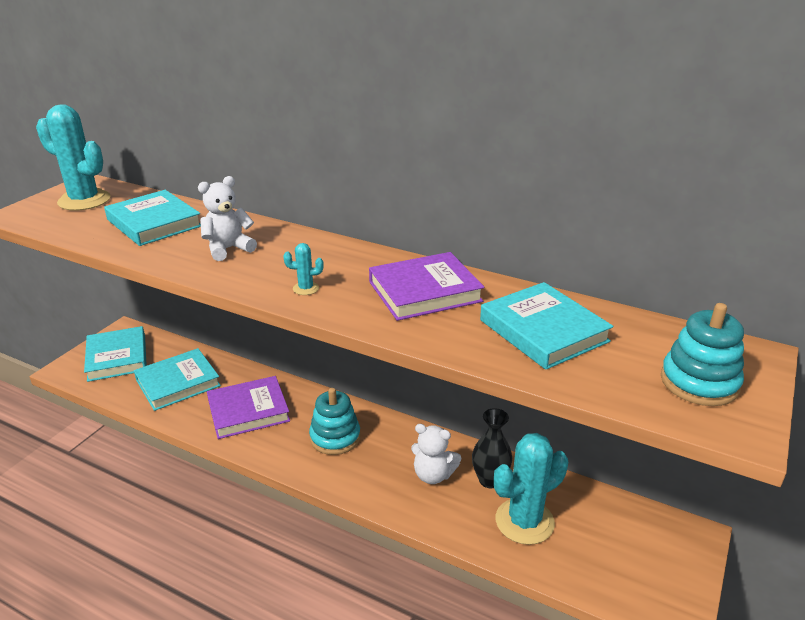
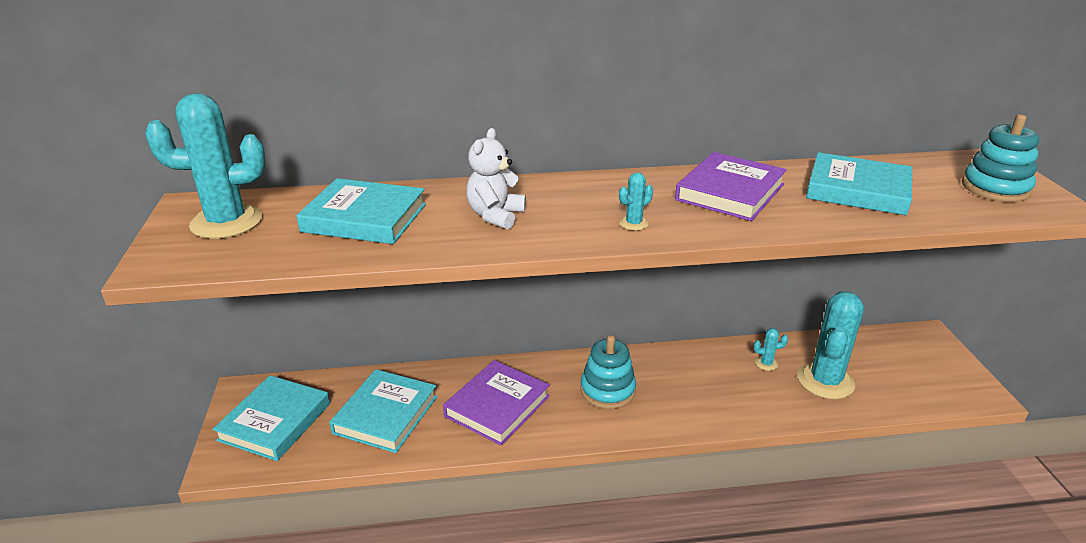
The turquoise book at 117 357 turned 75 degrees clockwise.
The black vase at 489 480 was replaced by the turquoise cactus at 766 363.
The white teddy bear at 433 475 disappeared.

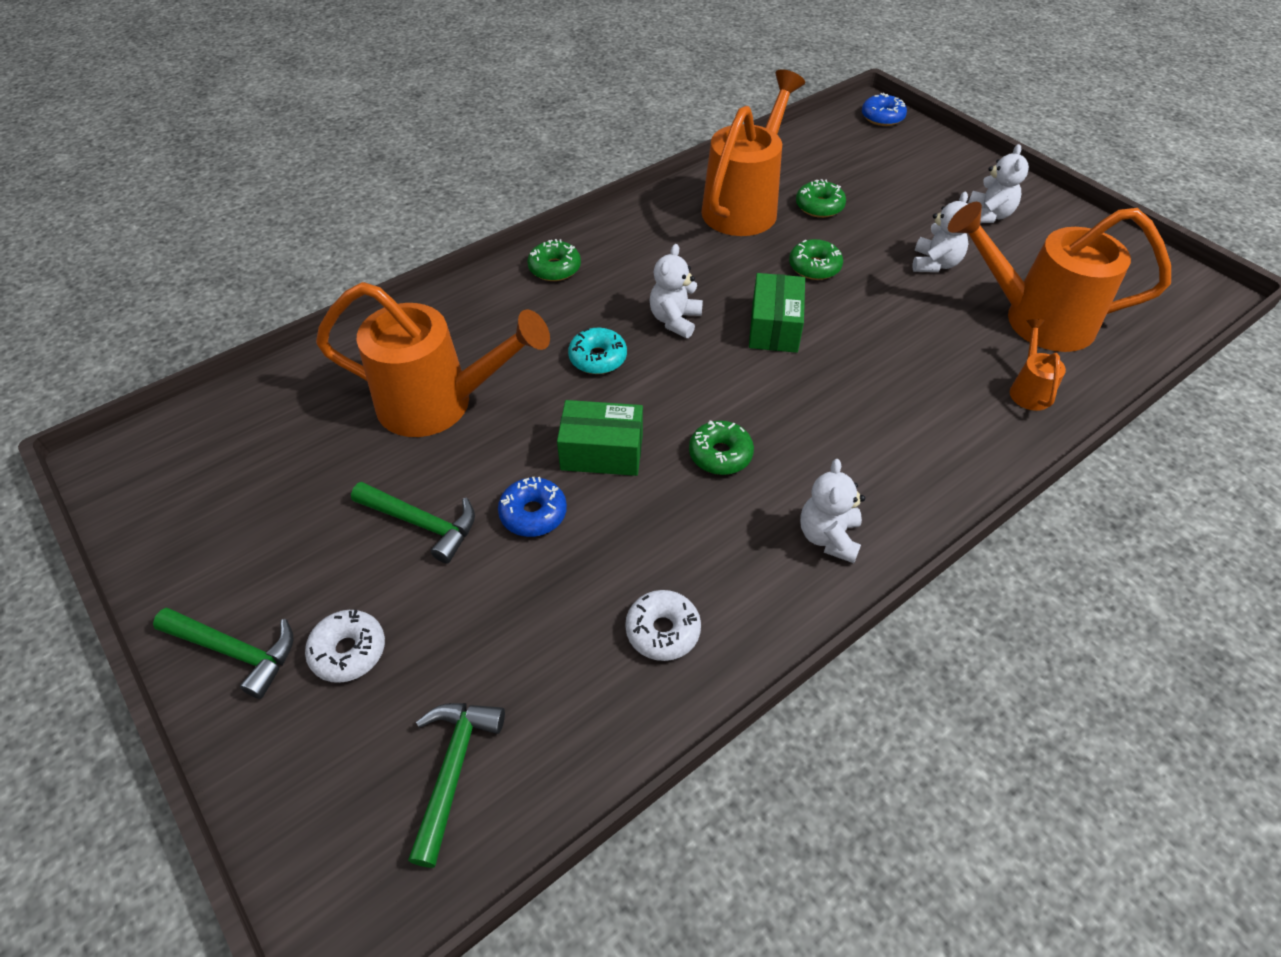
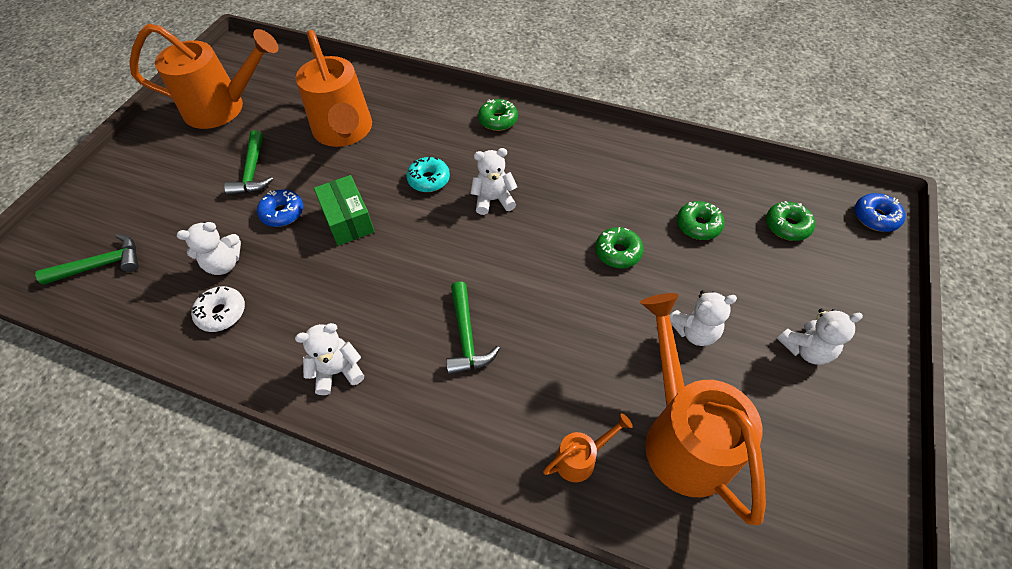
The orange watering can moved from 744 205 to 223 108.
The white teddy bear at 224 264 appeared.
The green hammer moved from 235 651 to 466 336.
The green donut moved from 720 454 to 787 226.
The white donut at 348 651 disappeared.
The green box at 774 327 disappeared.

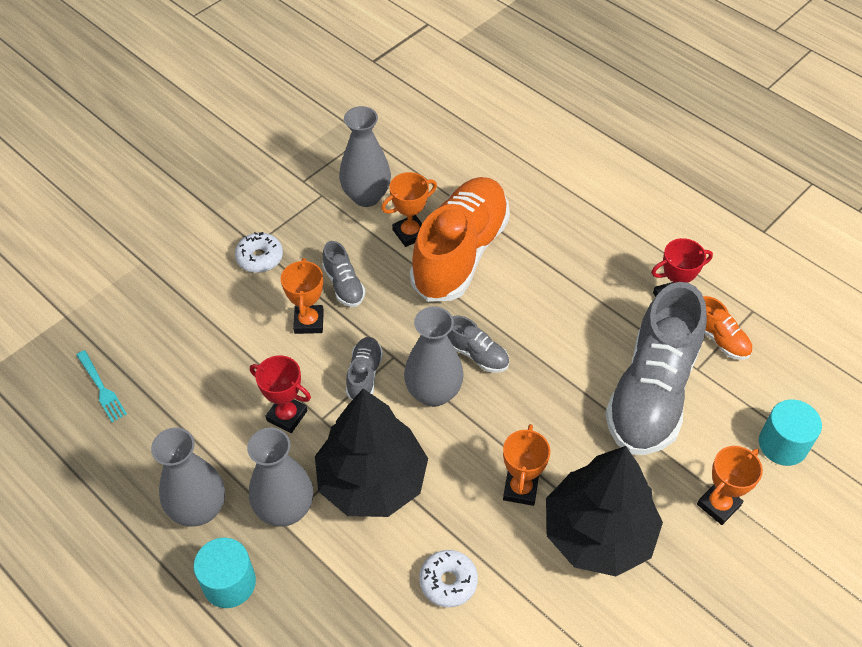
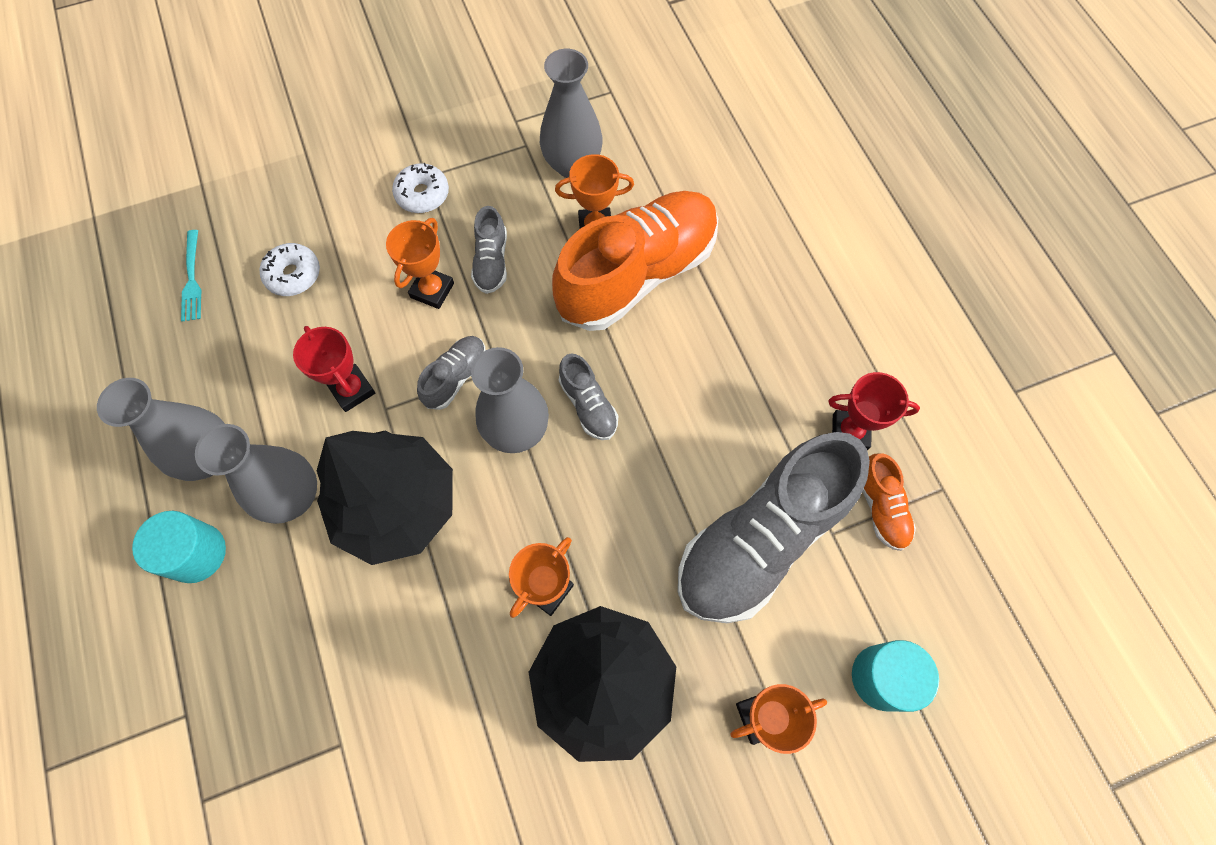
The white donut moved from 448 582 to 293 275.

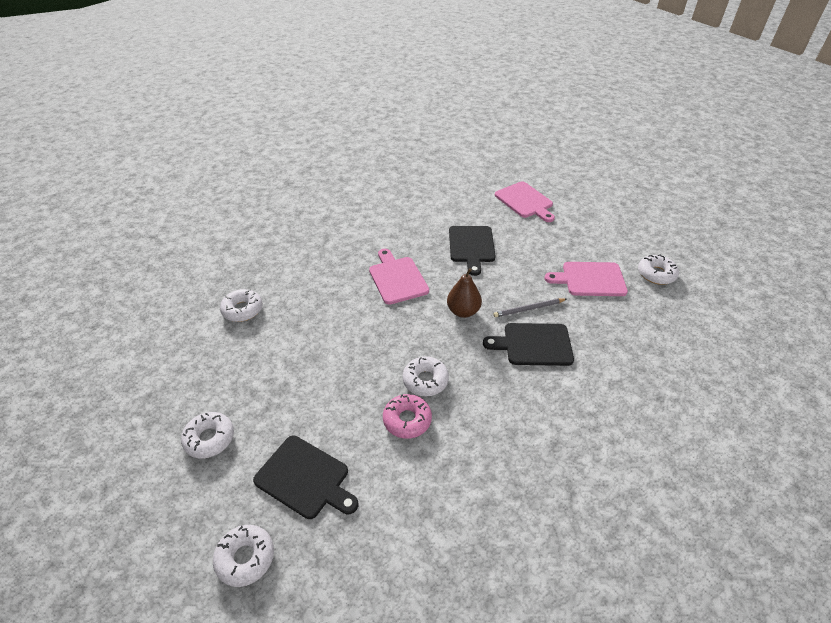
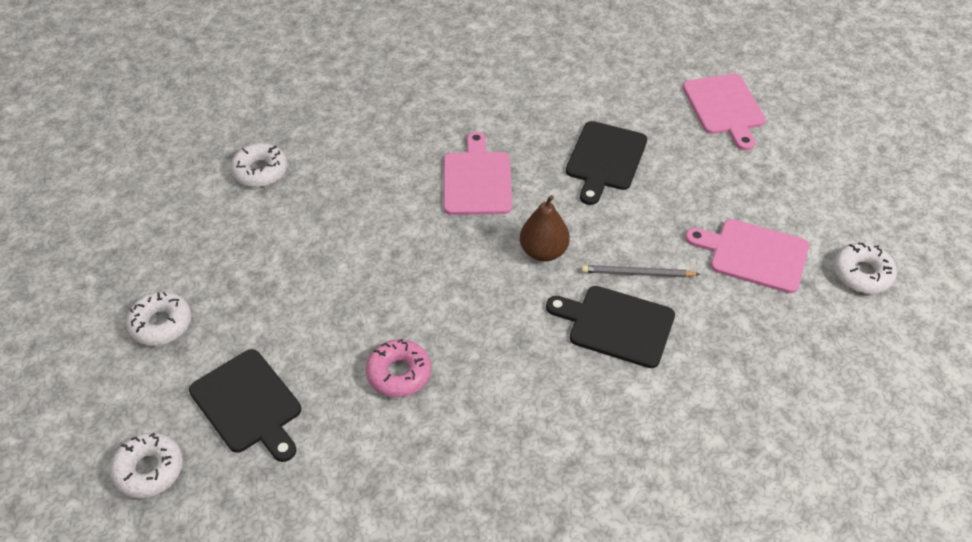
The white donut at 425 380 disappeared.

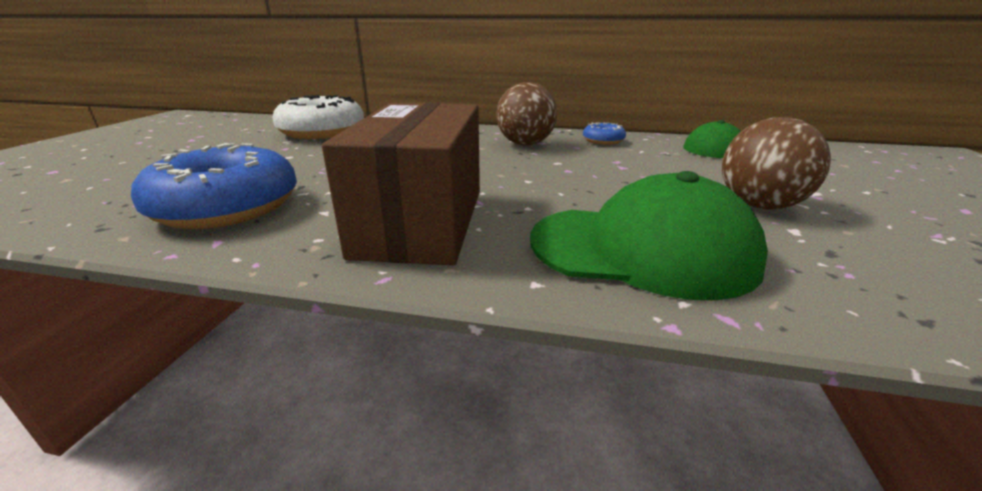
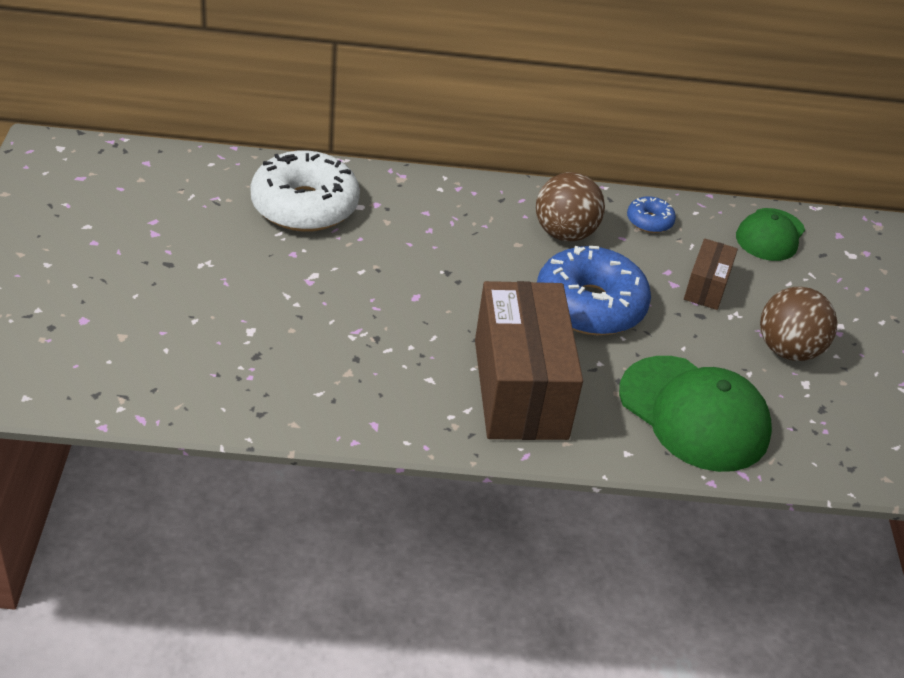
The blue donut moved from 227 207 to 590 305.
The green cap at 642 249 turned 45 degrees clockwise.
The brown box at 706 287 appeared.

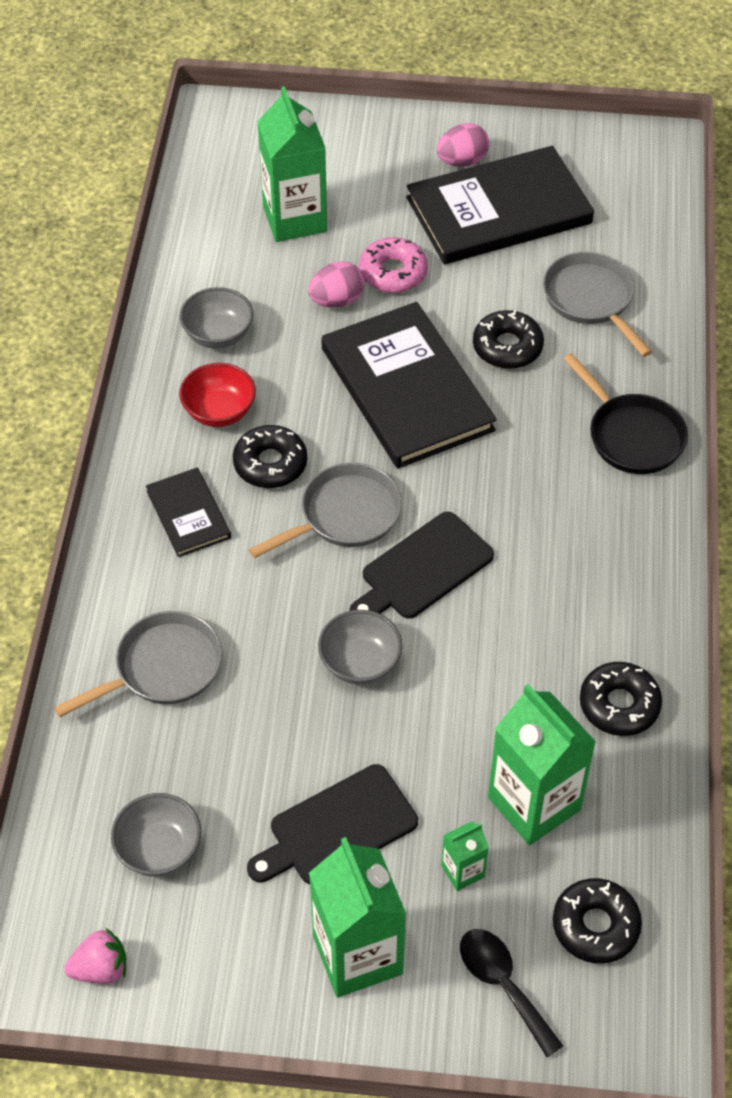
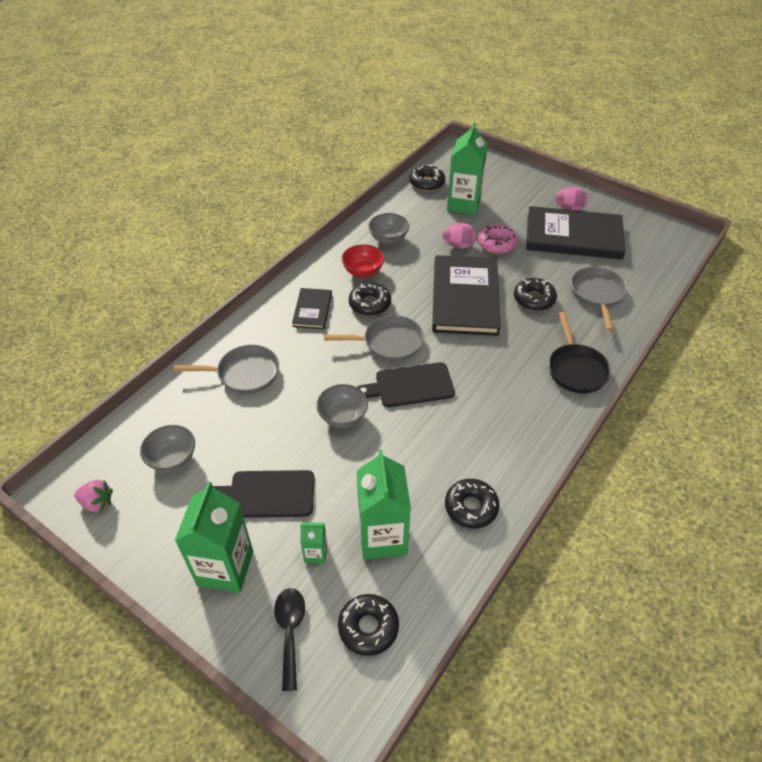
The black donut at 427 183 appeared.

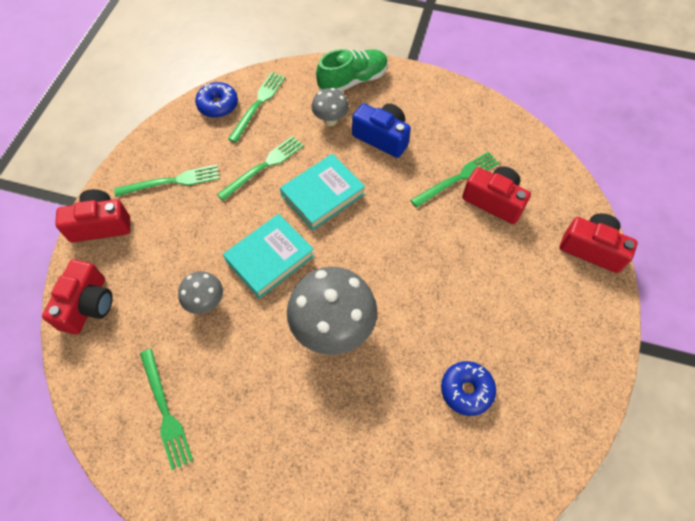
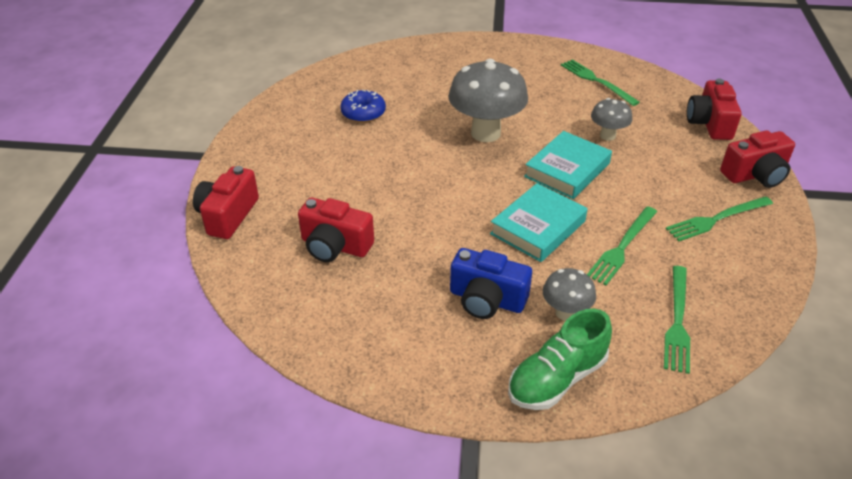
The red camera at 592 249 turned 90 degrees clockwise.
The blue donut at 218 105 disappeared.
The green fork at 458 178 disappeared.

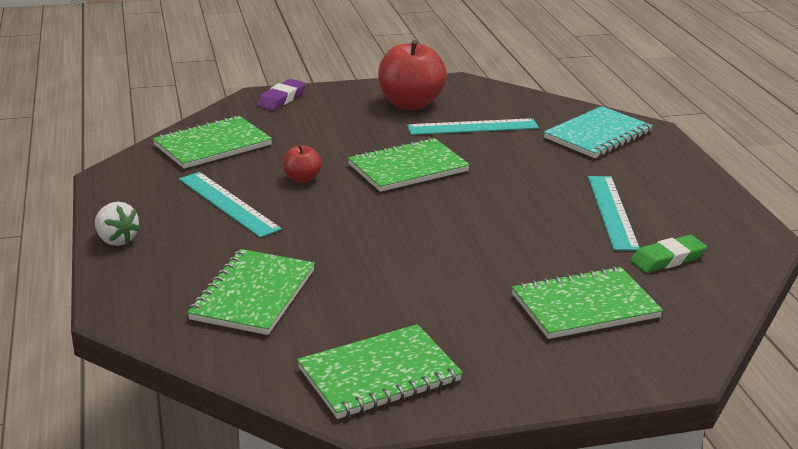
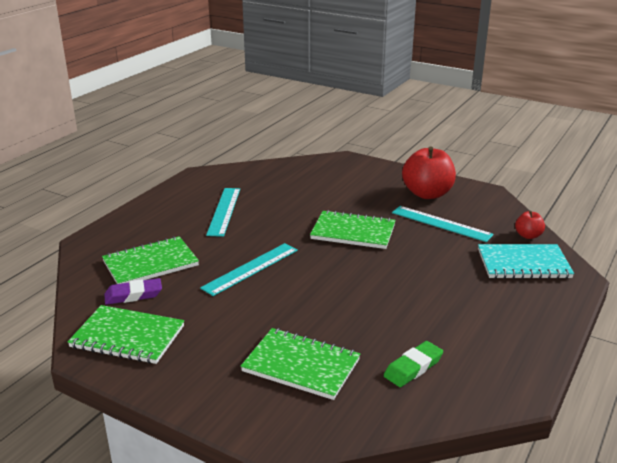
The purple eraser moved from 281 99 to 133 295.
The turquoise ruler moved from 612 212 to 250 268.
The green eraser at 667 259 turned 60 degrees counterclockwise.
The red apple moved from 302 179 to 528 236.
The white strawberry at 116 240 disappeared.
The green notebook at 213 145 disappeared.

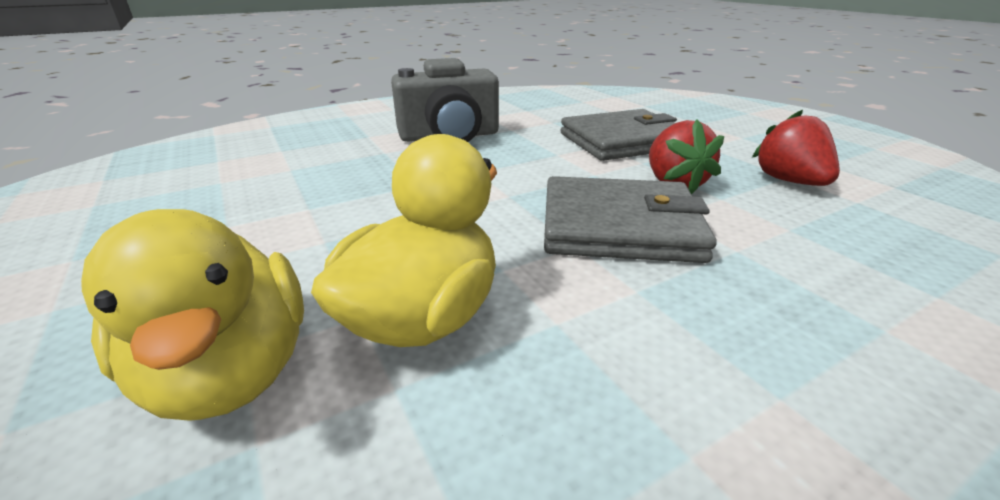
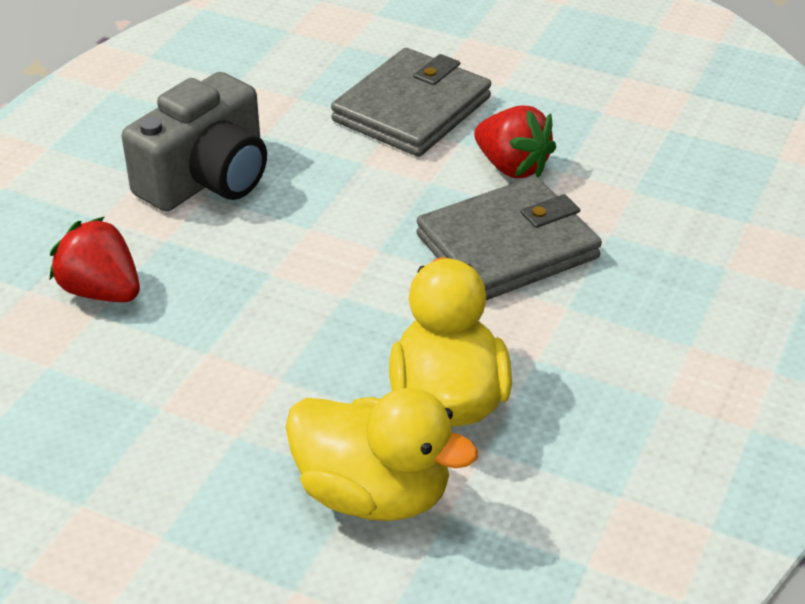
The red strawberry moved from 789 181 to 101 291.

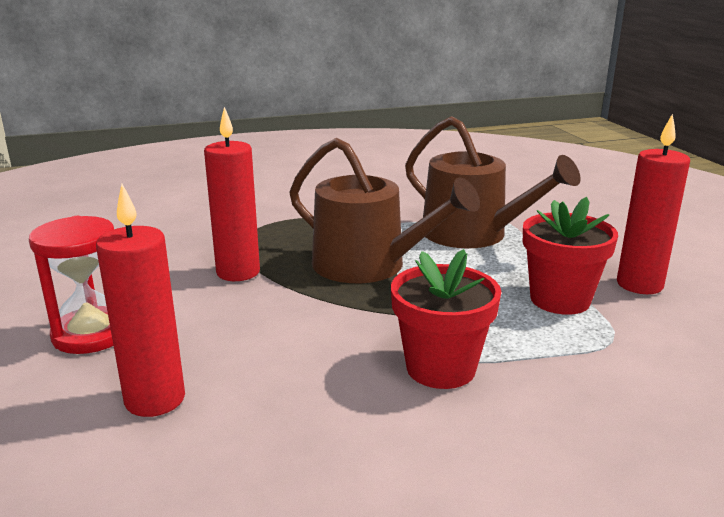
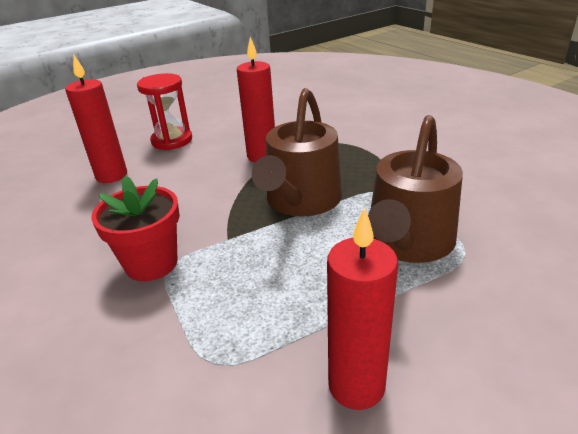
The red flower pot at 560 300 disappeared.

